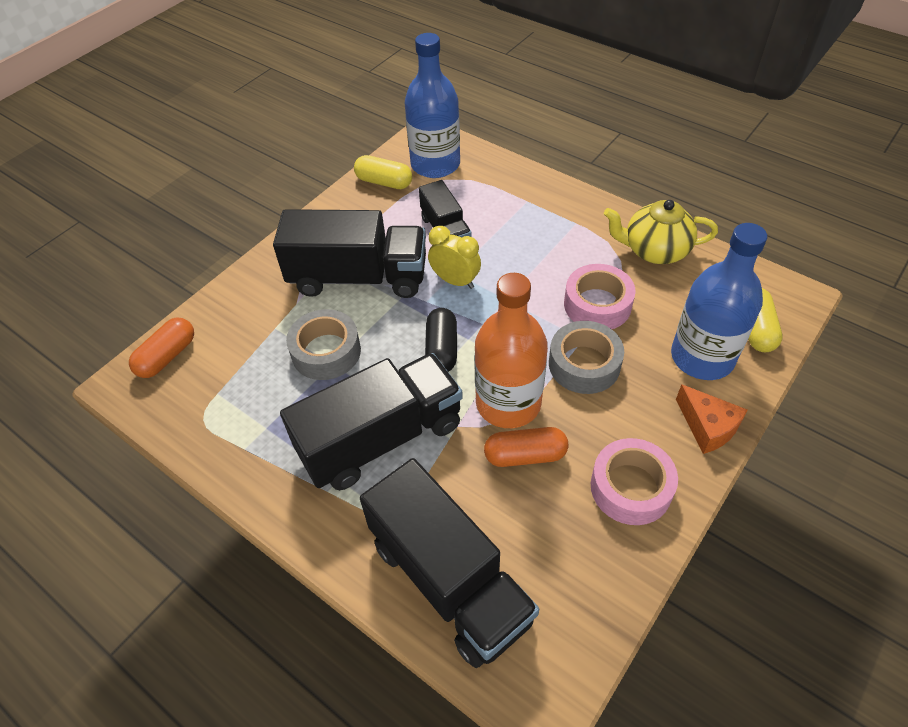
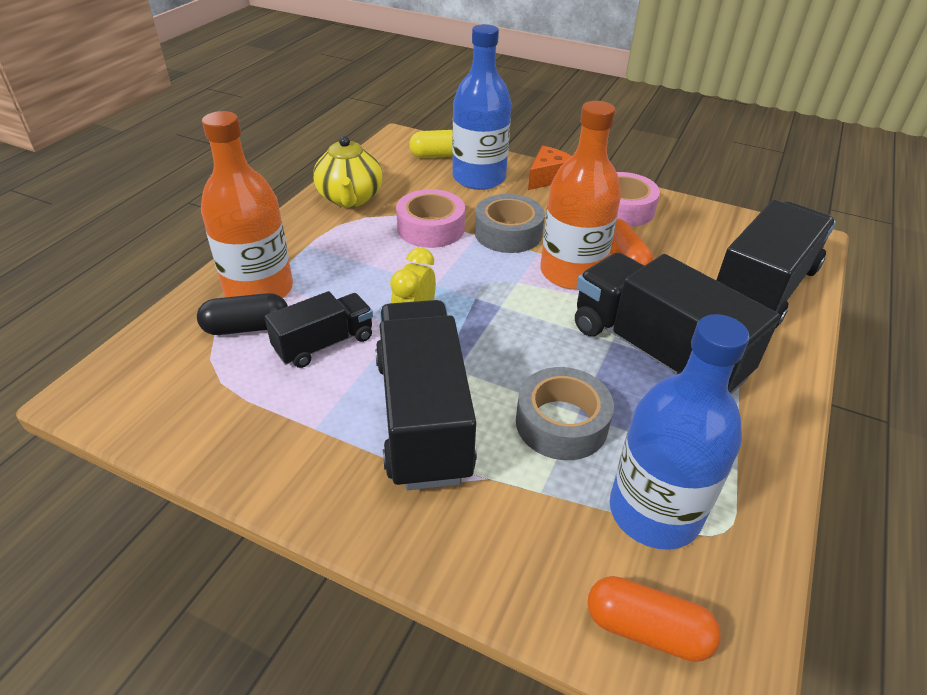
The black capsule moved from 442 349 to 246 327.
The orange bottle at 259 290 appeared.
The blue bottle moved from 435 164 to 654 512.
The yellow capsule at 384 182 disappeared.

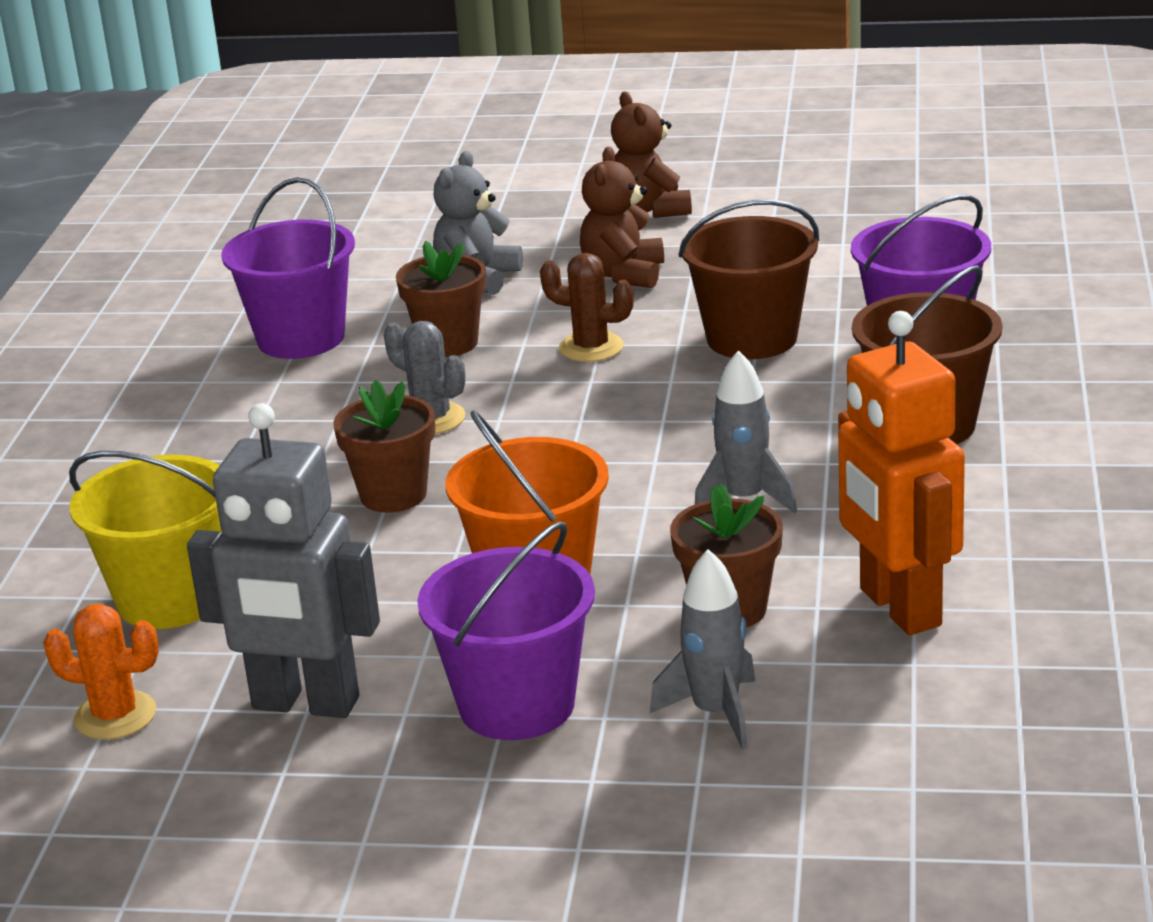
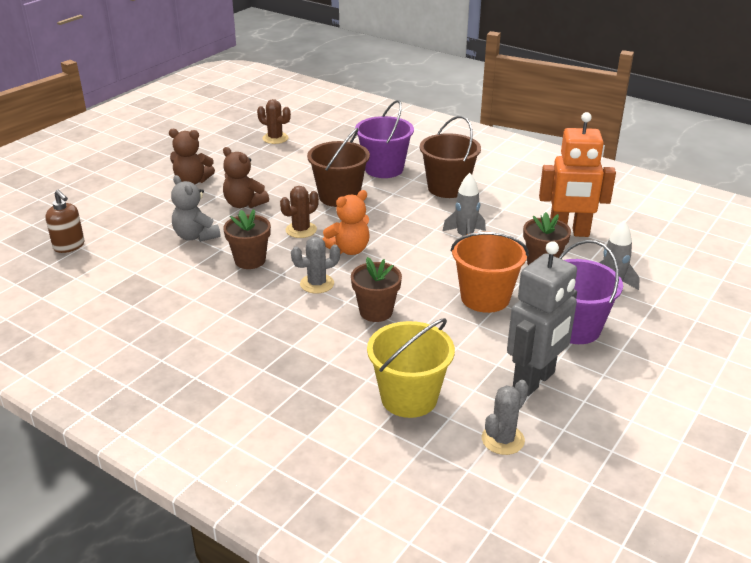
The brown soap dispenser at 69 246 appeared.
The brown cactus at 275 138 appeared.
The orange teddy bear at 349 250 appeared.
The orange cactus at 115 716 became the grey cactus at 503 439.
The purple bucket at 301 338 disappeared.

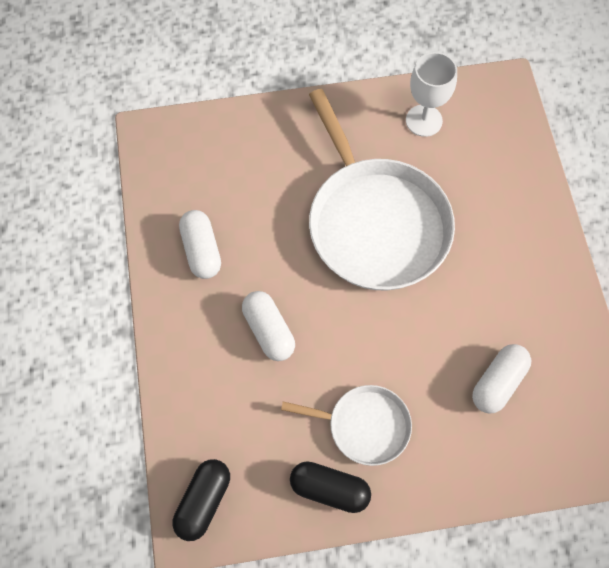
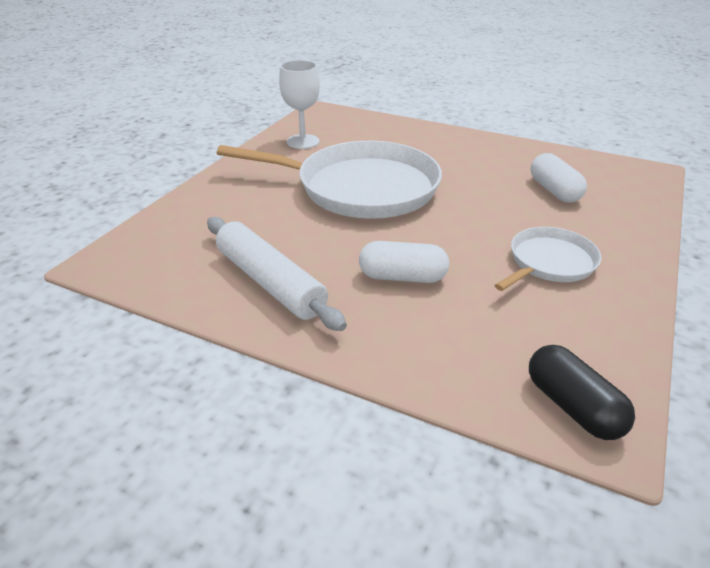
The white capsule at 201 250 was replaced by the white rolling pin at 270 282.
The black capsule at 329 489 disappeared.

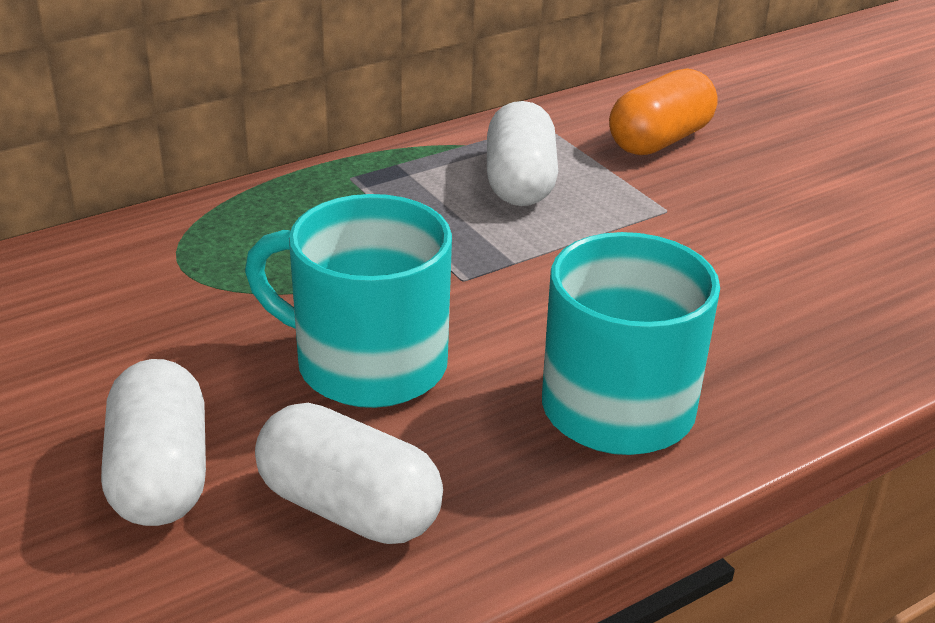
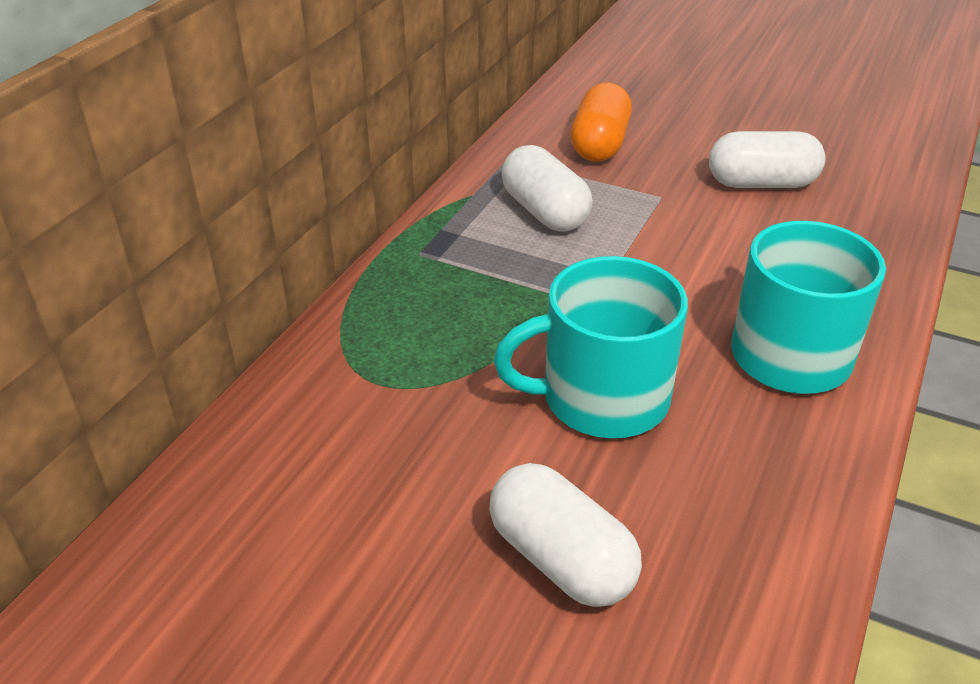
The white capsule moved from 349 508 to 761 183.

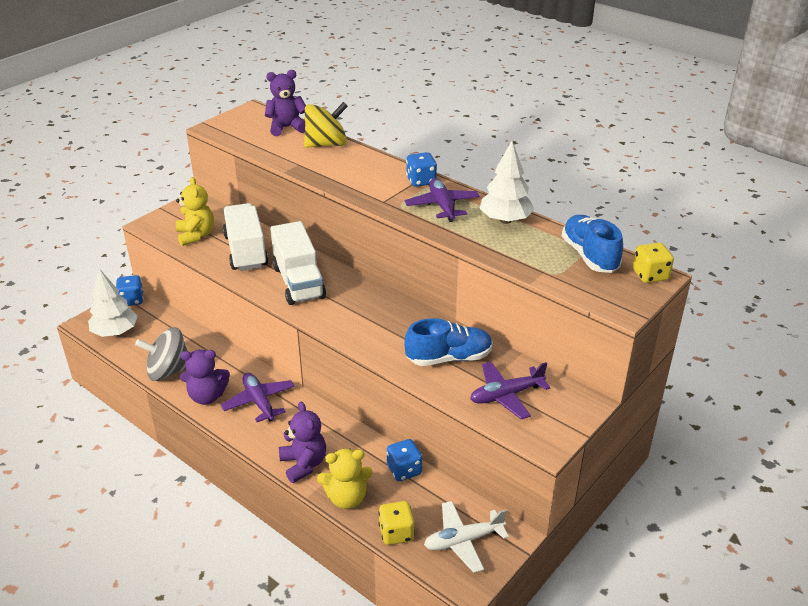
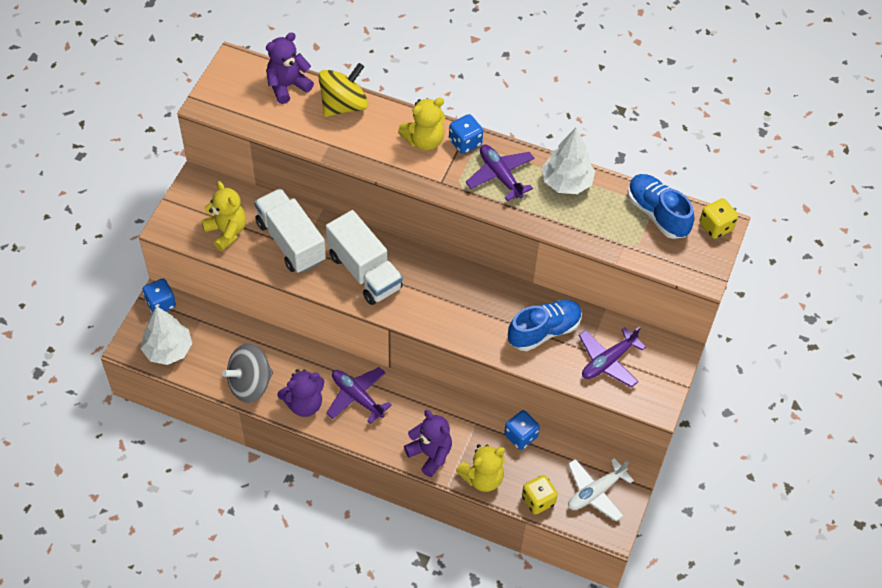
The yellow teddy bear at 424 140 appeared.

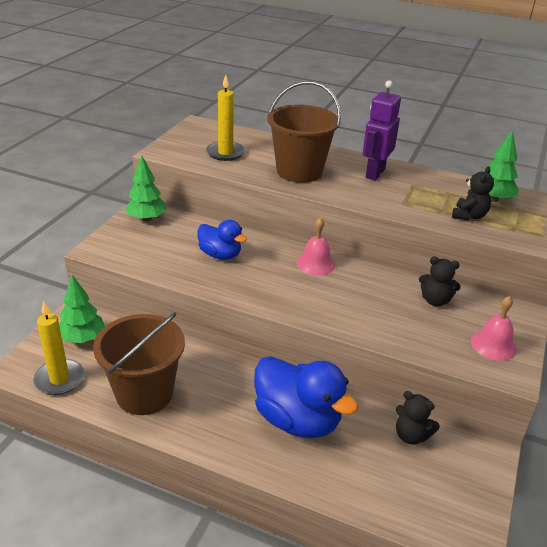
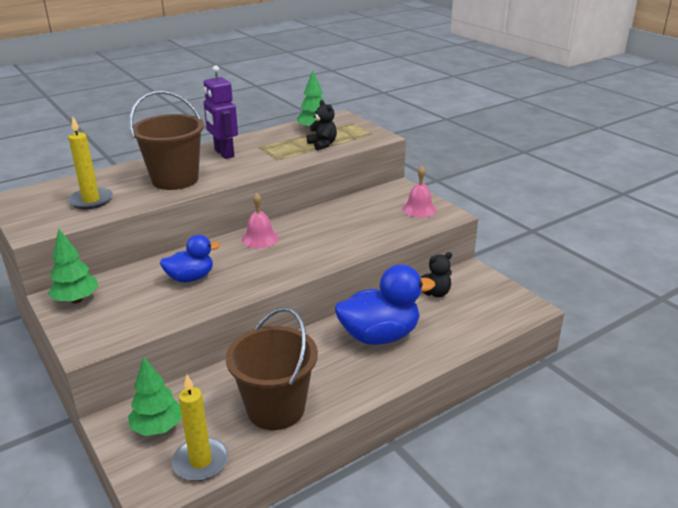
The black teddy bear at 435 300 disappeared.

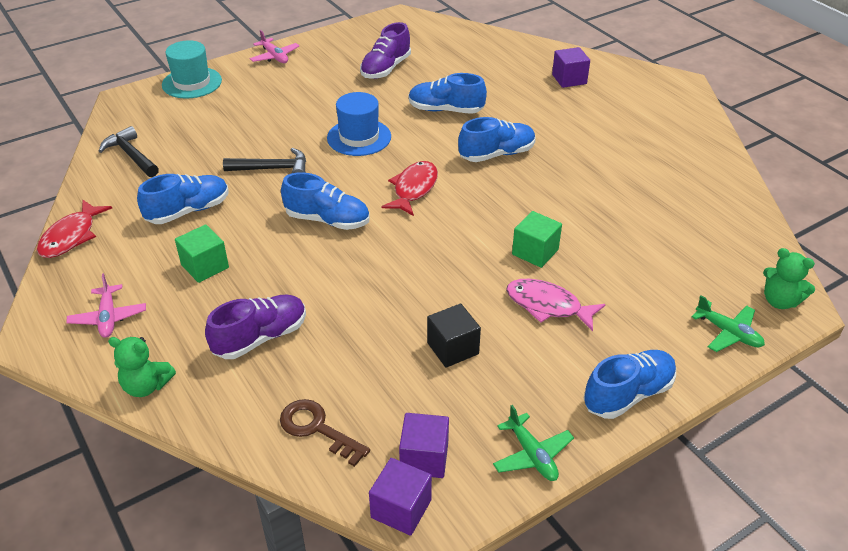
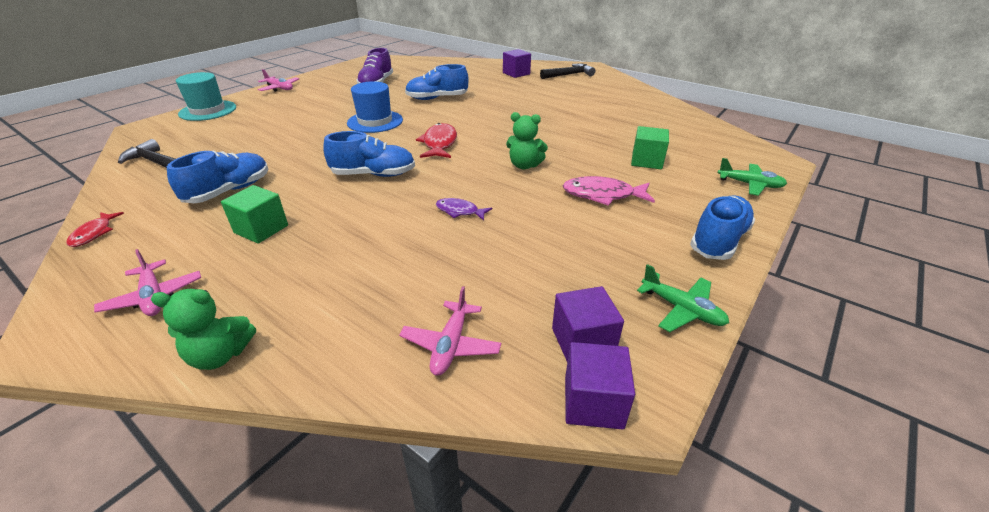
The red fish at 71 236 changed to 0.61 times the size.
The brown key at 317 428 was replaced by the pink plane at 451 345.
The purple fish at 459 211 appeared.
The green teddy bear moved from 779 301 to 524 165.
The black hammer moved from 272 169 to 569 75.
The green cube moved from 535 252 to 646 161.
The purple shoe at 260 337 disappeared.
The black cube at 452 348 disappeared.
The blue shoe at 497 154 disappeared.

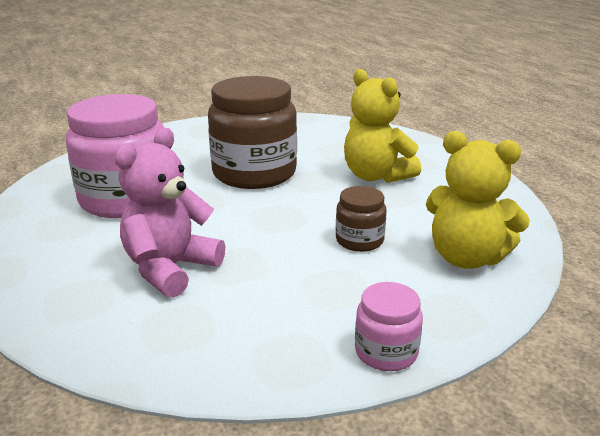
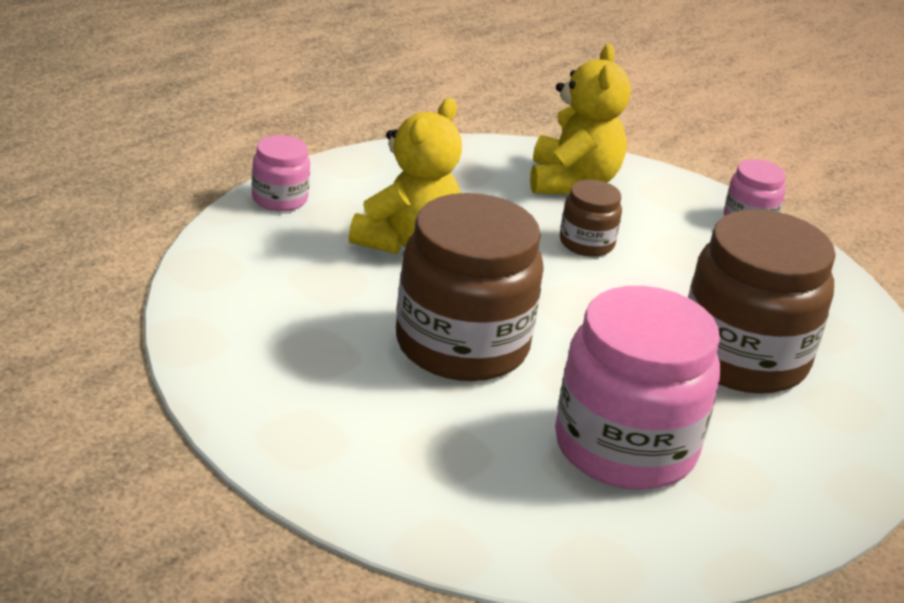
The pink jar at 279 199 appeared.
The pink teddy bear at 170 269 was replaced by the brown jar at 743 358.

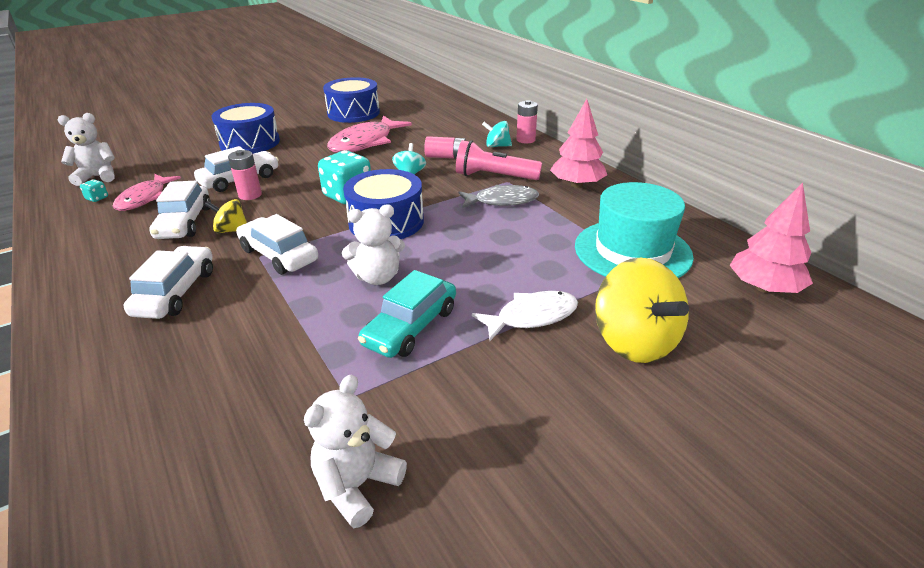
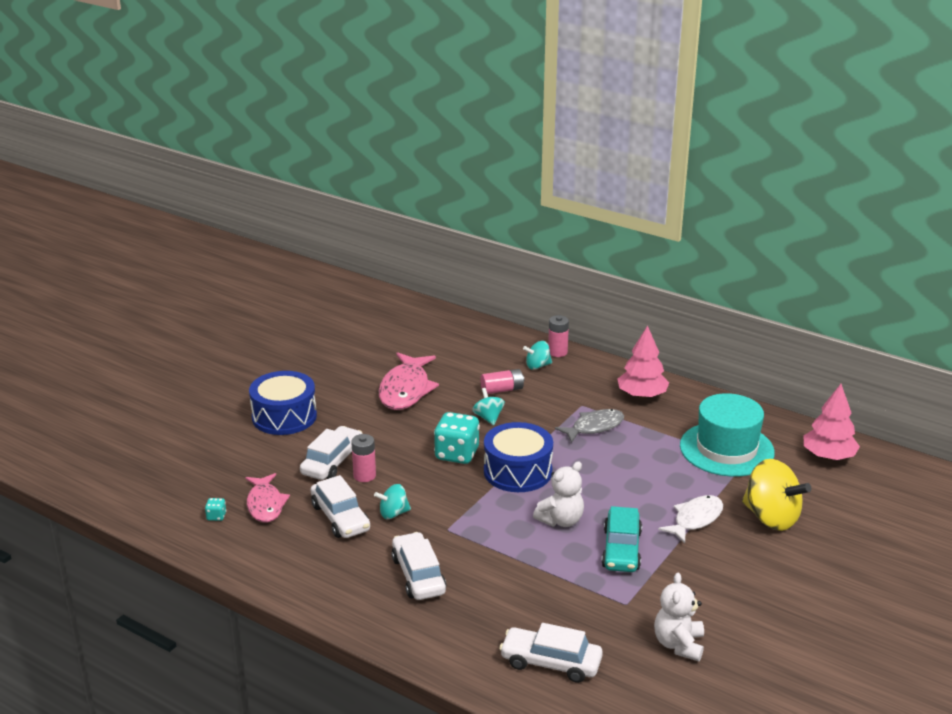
The yellow spinning top at 231 230 became the turquoise spinning top at 393 513.
The white car moved from 279 255 to 551 662.
The white teddy bear at 97 177 disappeared.
The blue drum at 353 113 disappeared.
The pink flashlight at 494 177 disappeared.

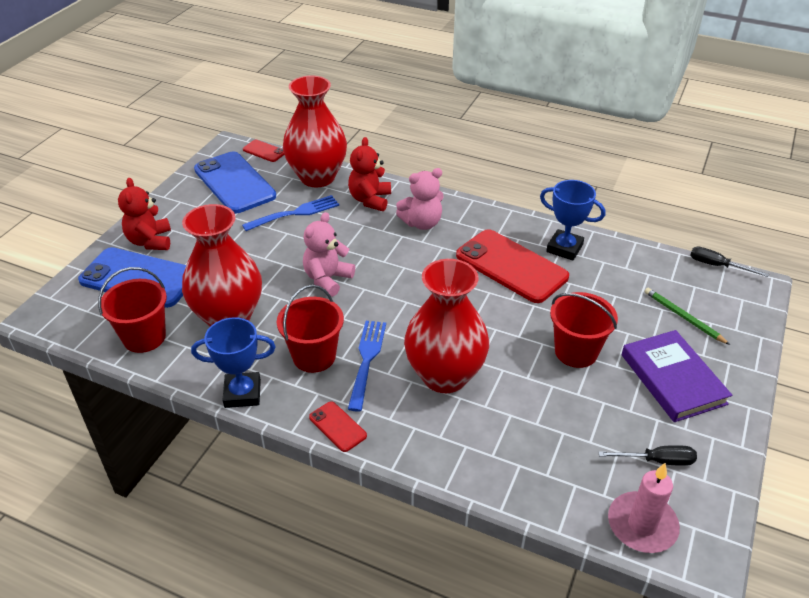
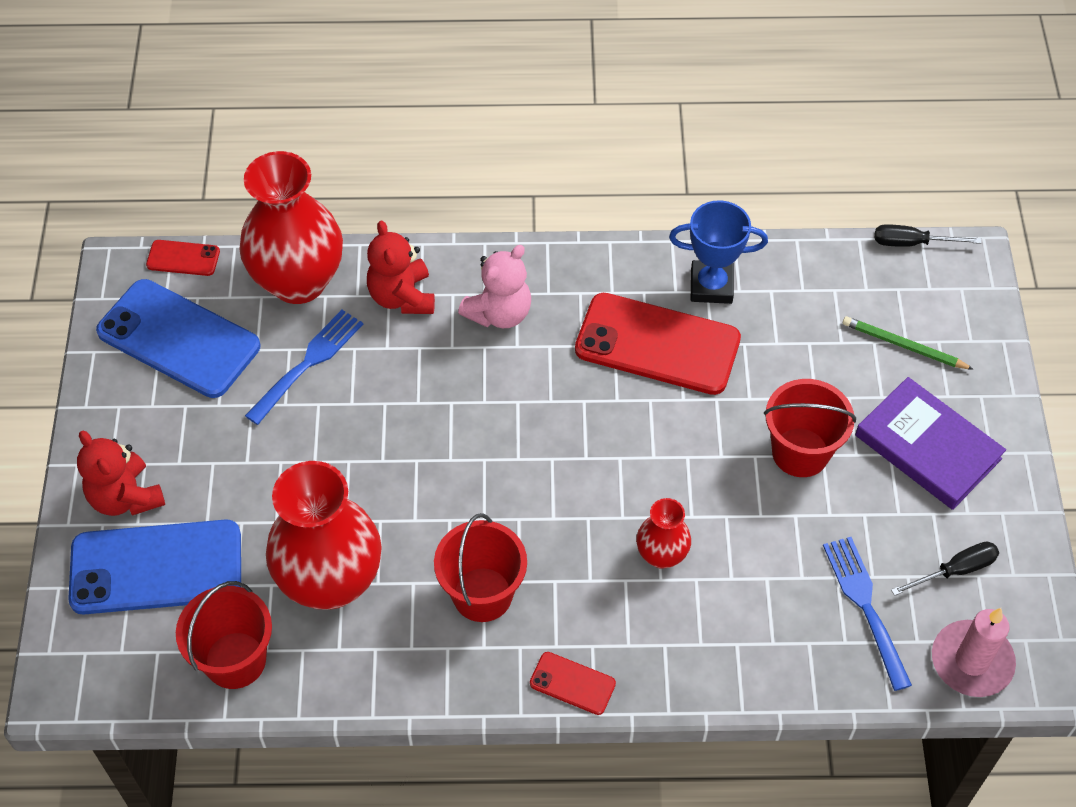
The red vase at 445 376 changed to 0.49 times the size.
The blue fork moved from 367 360 to 865 606.
The blue trophy at 242 393 disappeared.
The pink teddy bear at 327 279 disappeared.

